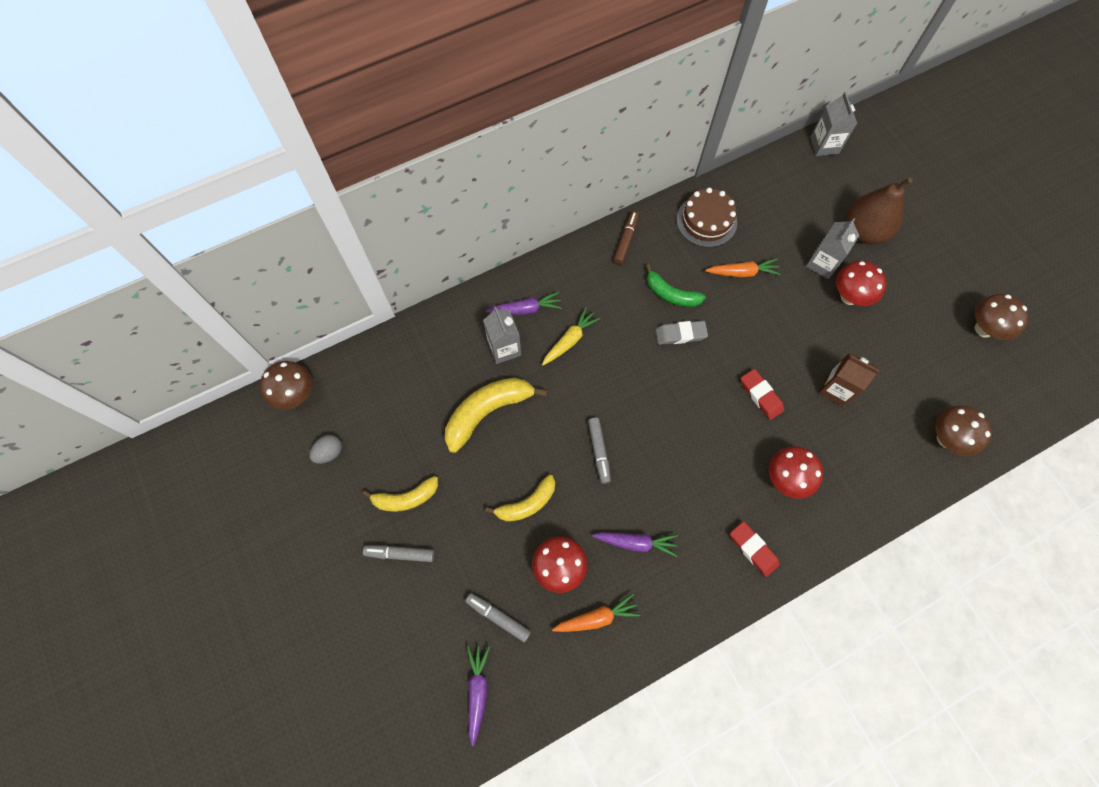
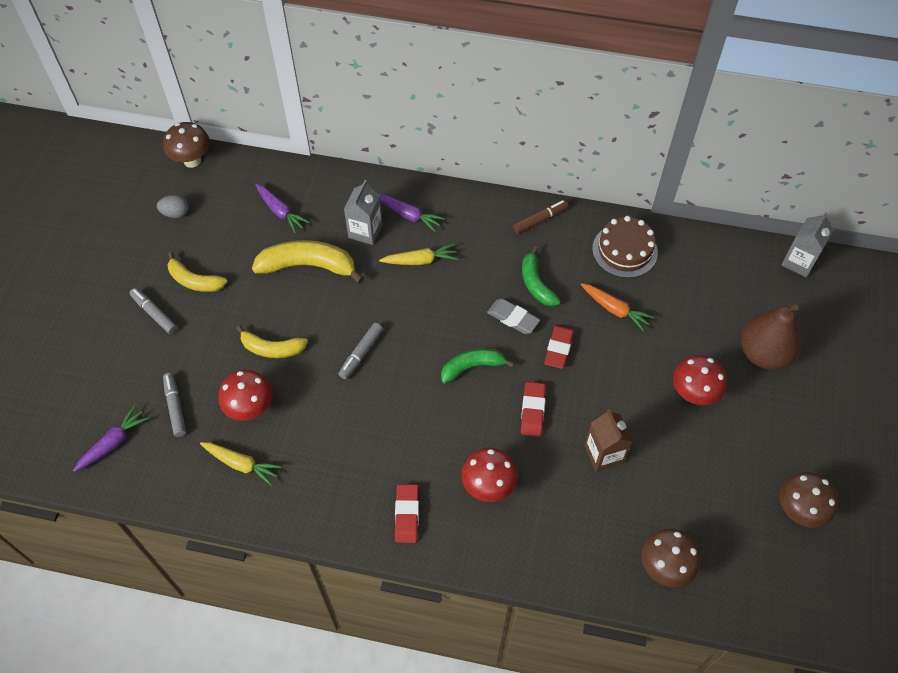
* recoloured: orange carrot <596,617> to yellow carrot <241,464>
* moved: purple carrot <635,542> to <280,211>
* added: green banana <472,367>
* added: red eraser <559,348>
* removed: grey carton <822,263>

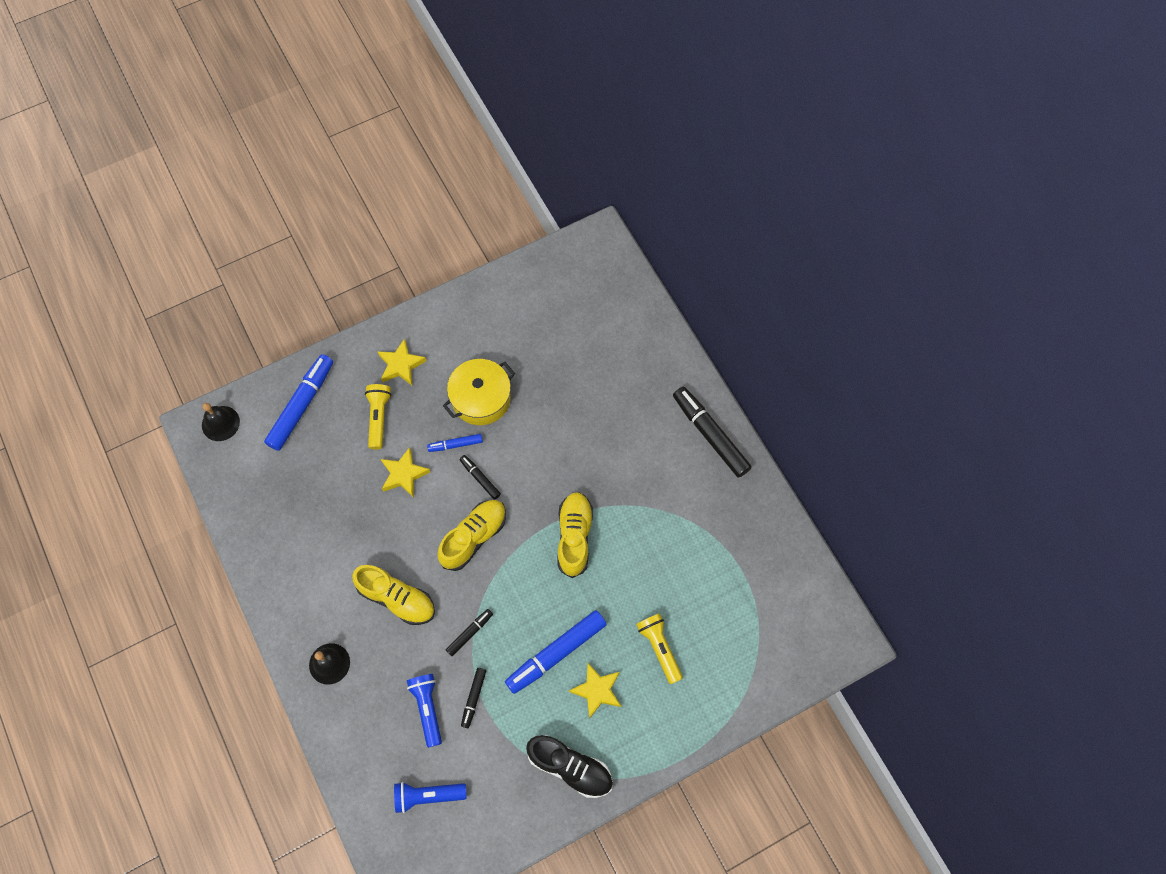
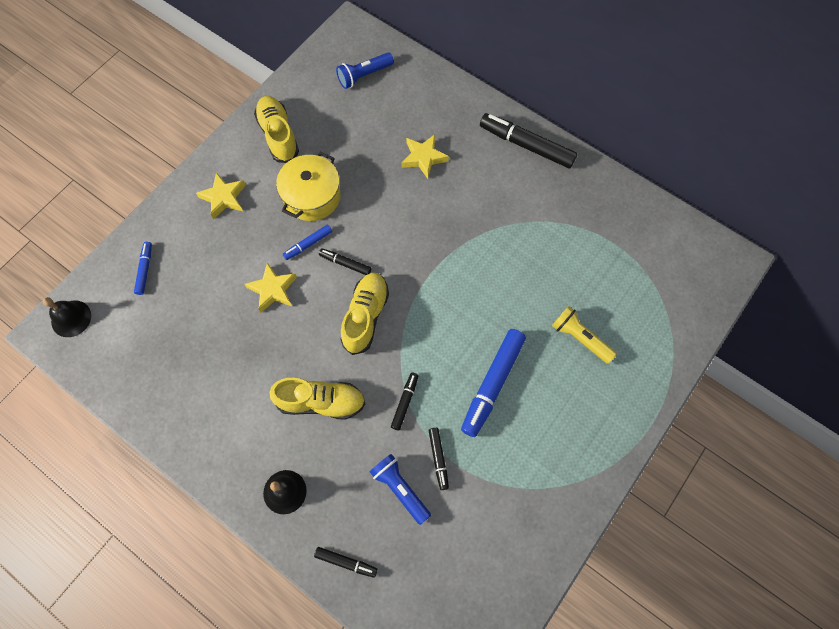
* resized: blue marker <301,405> = <145,270> x0.51
* moved: yellow shoe <574,537> to <278,135>
* added: black marker <346,562>
* moved: blue flashlight <428,795> to <364,75>
* moved: yellow star <597,690> to <423,158>
* removed: yellow flashlight <379,418>
* removed: black shoe <570,767>

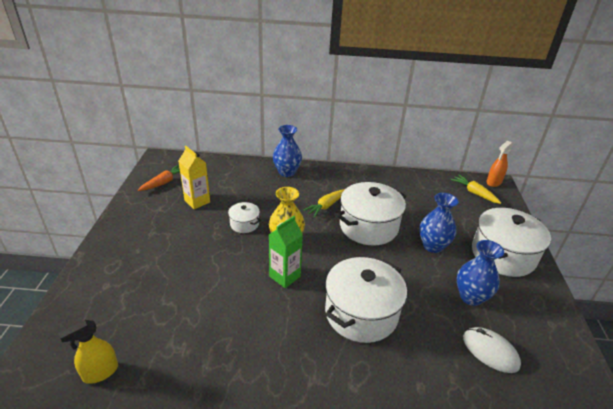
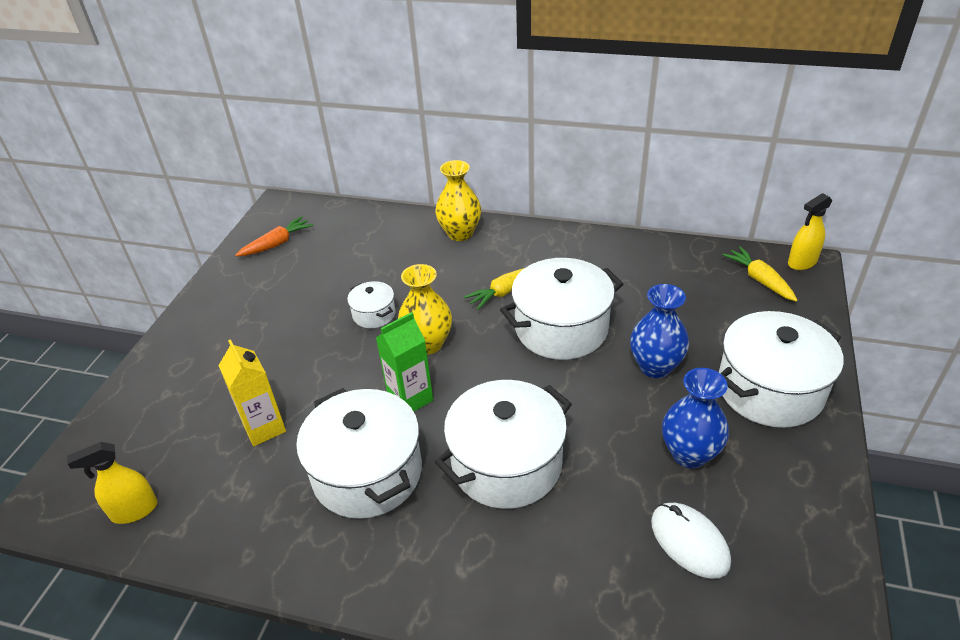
* moved: yellow carton <197,201> to <264,428>
* added: white pot <367,473>
* recoloured: blue vase <287,172> to yellow vase <460,233>
* recoloured: orange spray bottle <493,182> to yellow spray bottle <802,262>

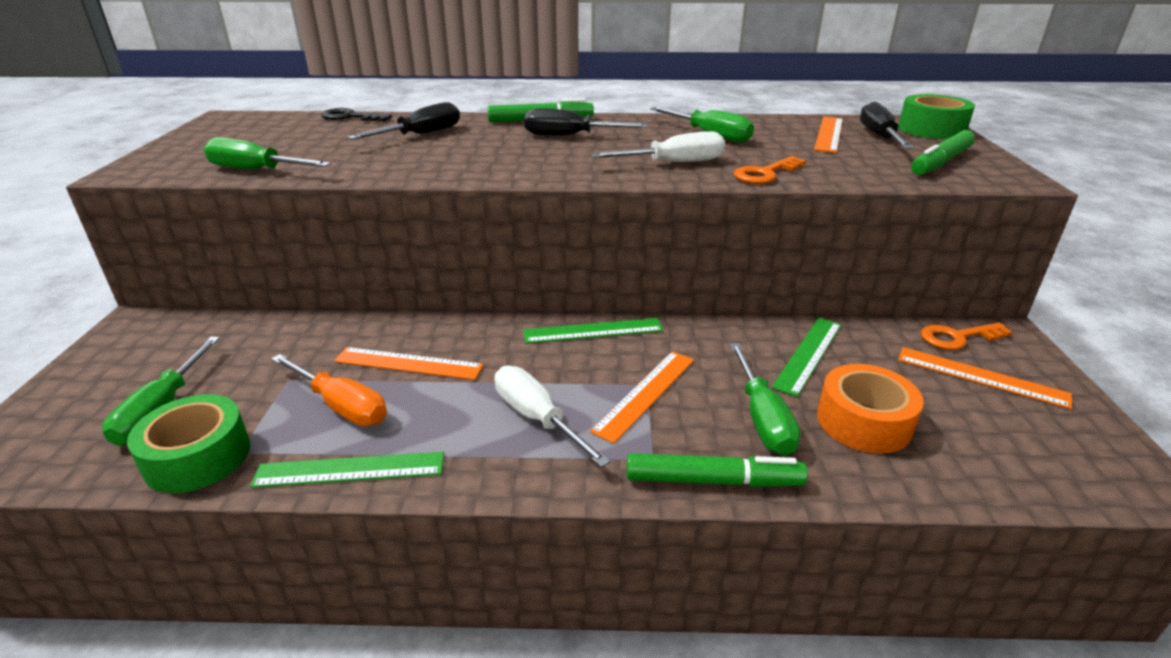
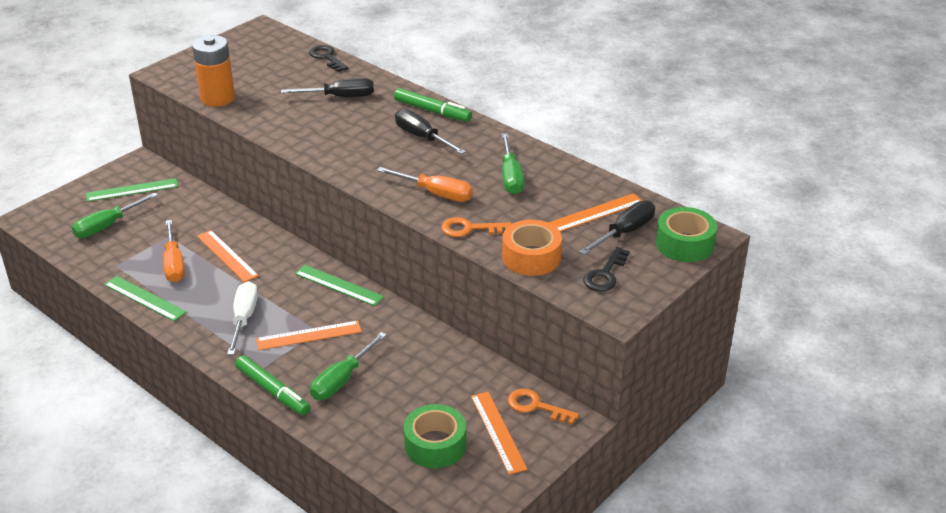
* moved: green ruler <808,354> to <132,190>
* replaced: green screwdriver <256,170> to orange battery <217,98>
* recoloured: white screwdriver <673,163> to orange screwdriver <435,193>
* moved: green tape <198,457> to <435,445>
* moved: orange tape <863,422> to <531,257>
* replaced: green marker <940,162> to black key <605,274>

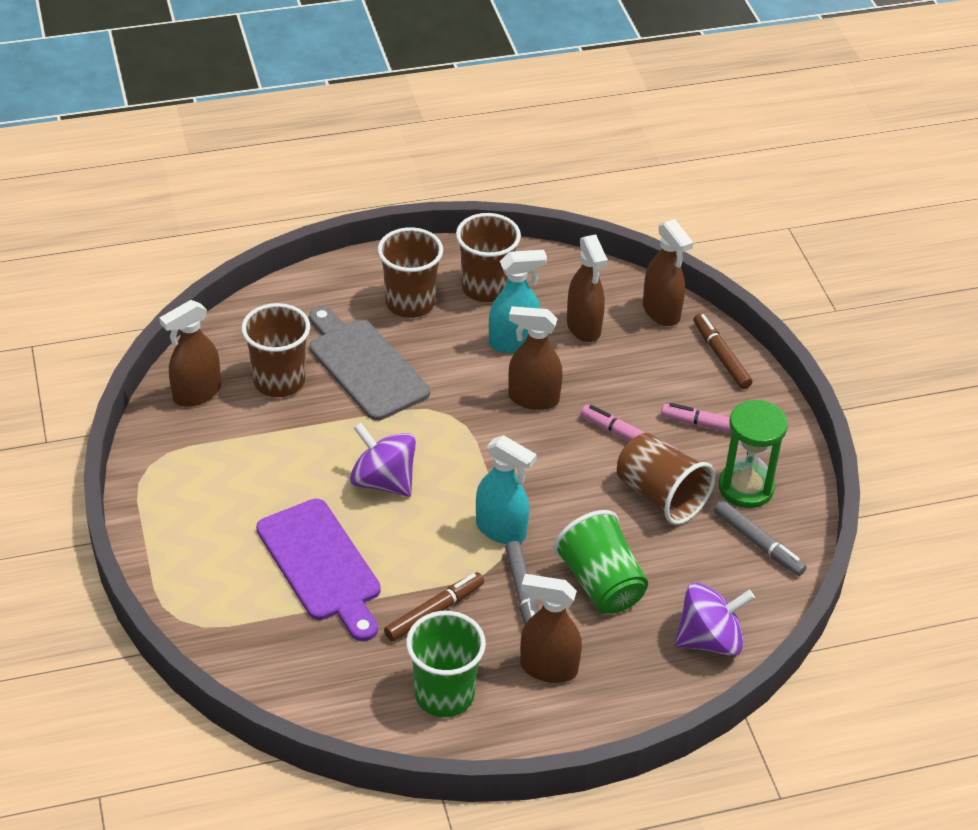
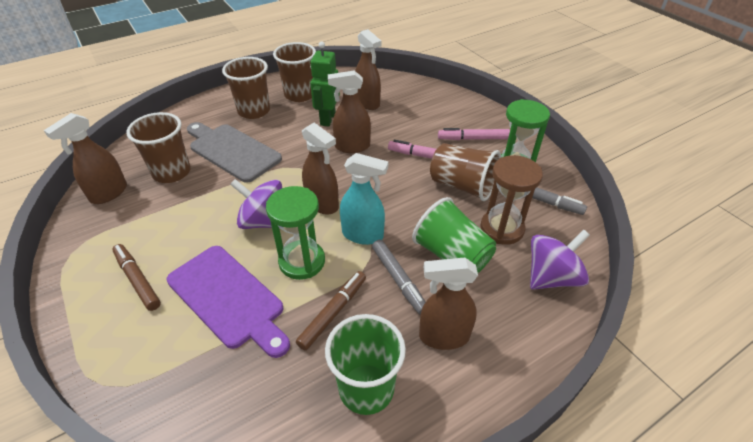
* moved: brown marker <721,356> to <138,280>
* added: green hourglass <302,261>
* moved: brown spray bottle <661,312> to <322,204>
* replaced: turquoise spray bottle <513,342> to green robot <327,119>
* added: brown hourglass <502,229>

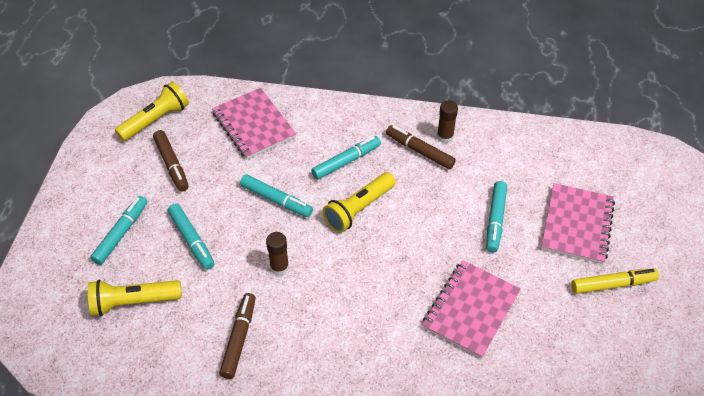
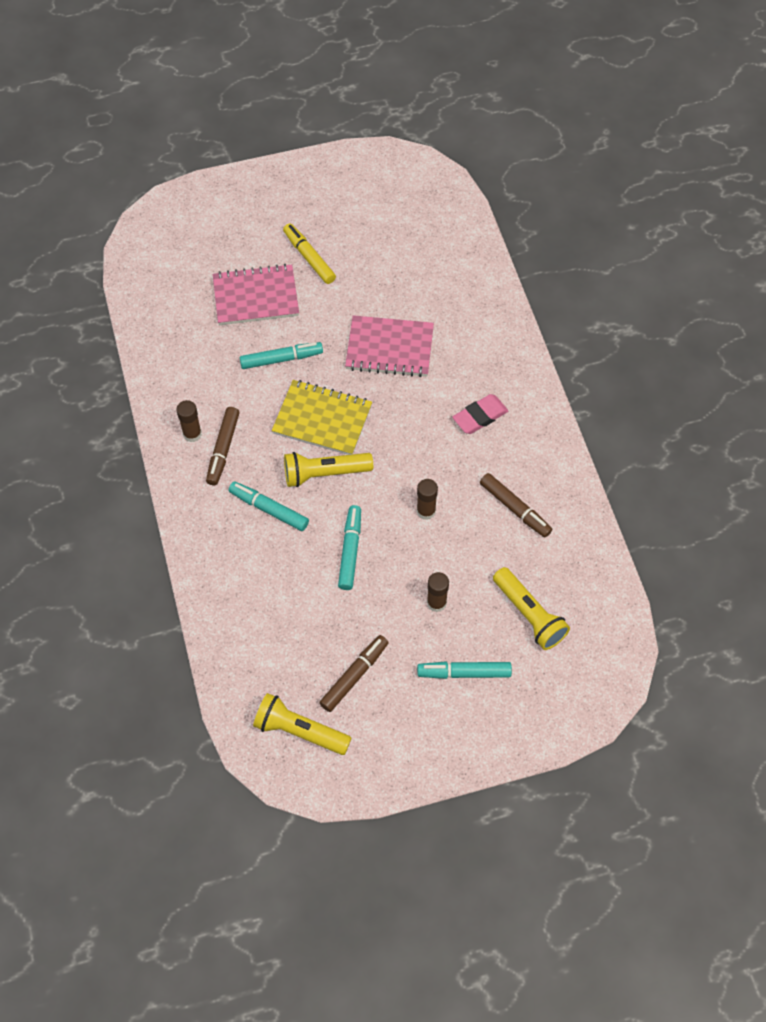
* added: yellow notebook <322,419>
* turned: yellow flashlight <359,209> = <324,473> 150 degrees clockwise
* replaced: turquoise marker <191,240> to brown glue stick <436,603>
* added: pink eraser <480,416>
* turned: brown marker <239,339> = <515,508> 120 degrees counterclockwise
* removed: pink notebook <254,125>

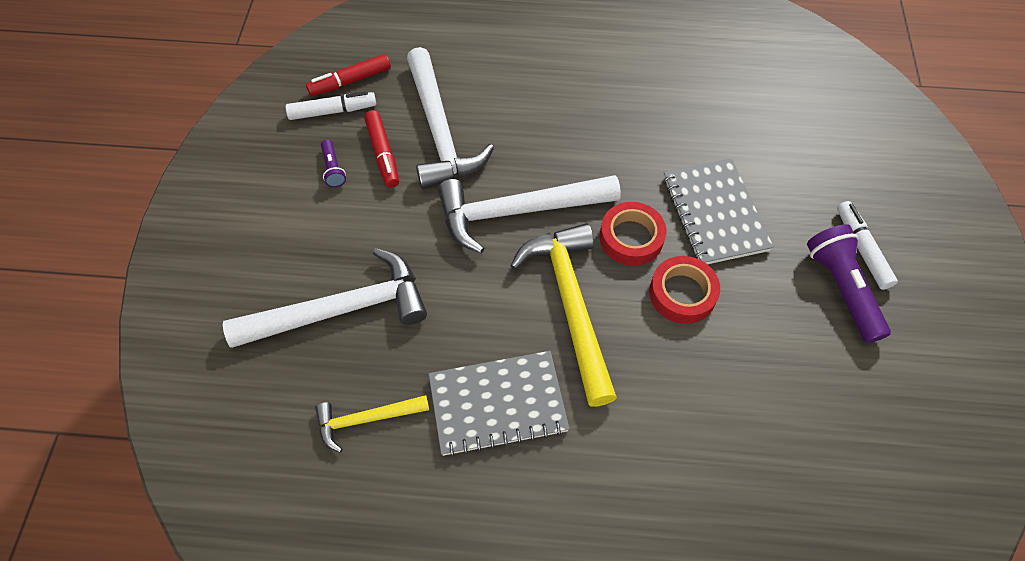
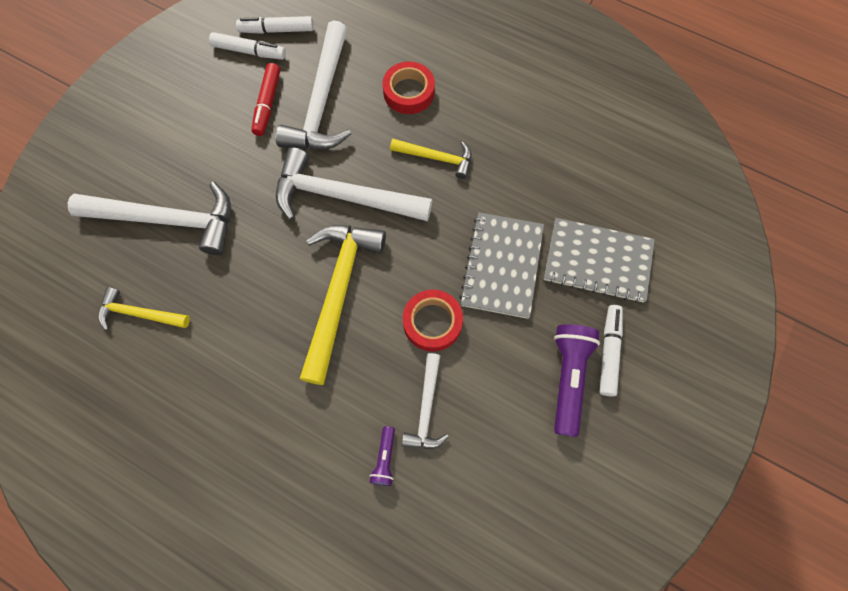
* recoloured: red marker <350,81> to white marker <277,30>
* moved: purple flashlight <333,169> to <384,459>
* moved: red tape <631,238> to <409,92>
* added: yellow hammer <436,158>
* added: white hammer <426,408>
* moved: grey notebook <498,404> to <597,261>

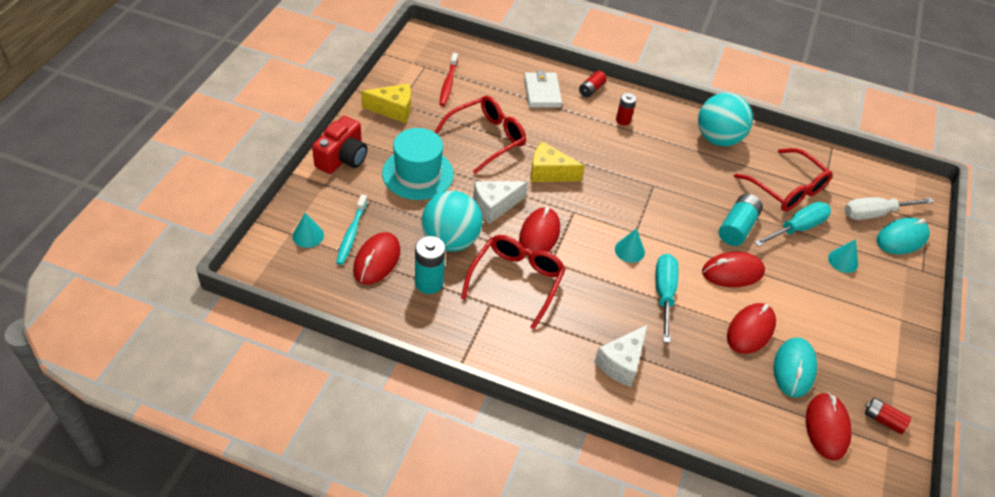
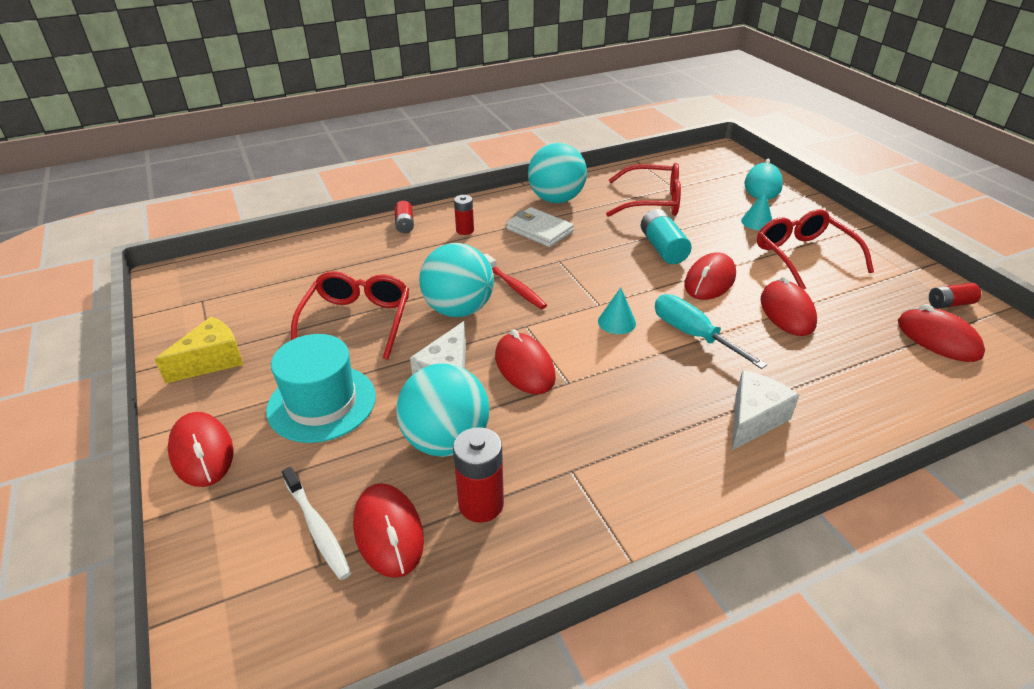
* replaced: red camera <342,158> to red mouse <202,452>
* recoloured: turquoise toothbrush <351,234> to white toothbrush <317,528>
* replaced: yellow cheese <549,173> to turquoise ball <459,309>
* recoloured: turquoise battery <429,283> to red battery <481,504>
* moved: red toothbrush <448,83> to <514,287>
* moved: white wallet <542,92> to <539,230>
* turned: white cheese <621,363> = <753,419> 135 degrees counterclockwise
* moved: red glasses <516,281> to <803,256>
* removed: turquoise cone <308,235>
* removed: turquoise screwdriver <797,228>
* removed: turquoise mouse <794,369>
* removed: white screwdriver <875,214>

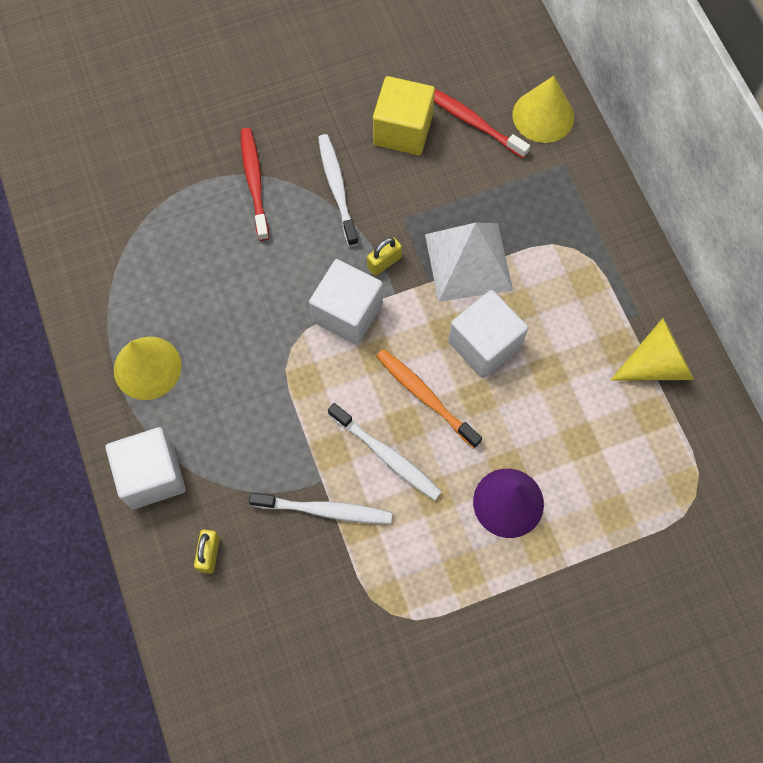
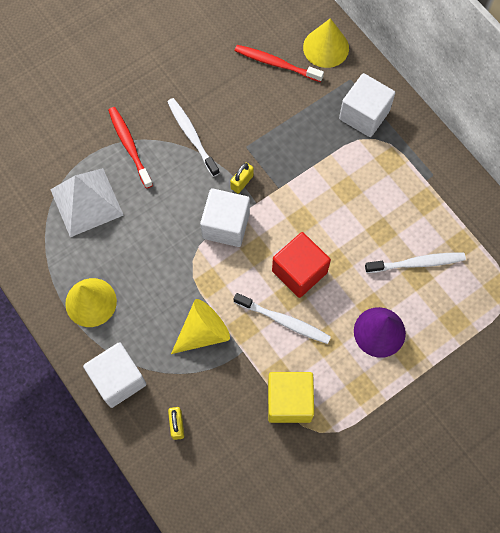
* moved: white pyramid <468,261> to <86,202>
* moved: yellow cone <656,364> to <203,332>
* moved: yellow cube <403,130> to <289,401>
* replaced: orange toothbrush <425,396> to red cube <299,272>
* moved: white cube <484,344> to <364,115>
* moved: white toothbrush <325,510> to <417,263>

